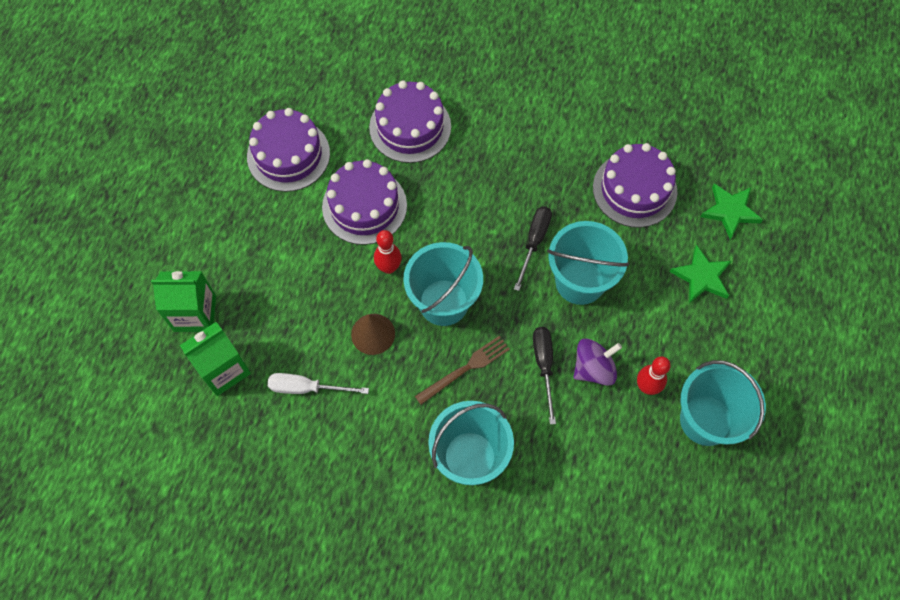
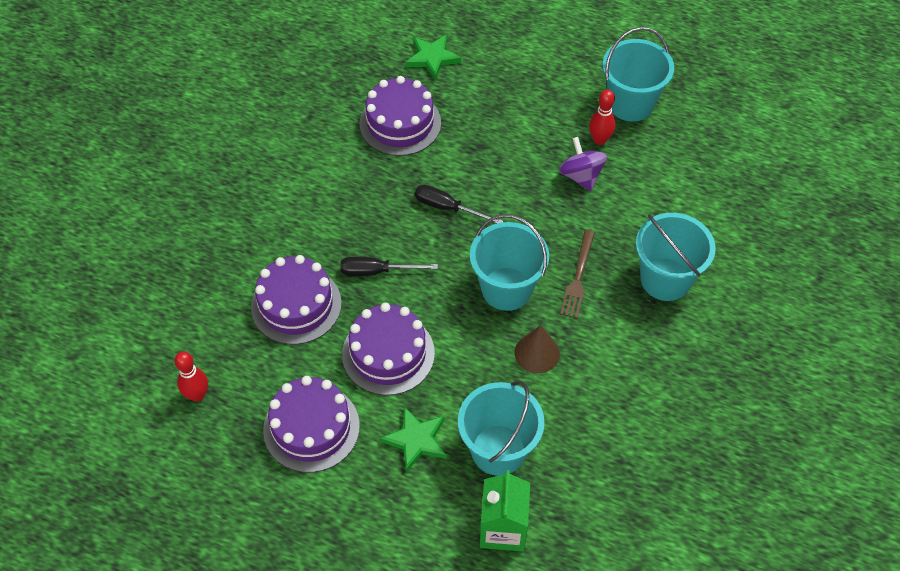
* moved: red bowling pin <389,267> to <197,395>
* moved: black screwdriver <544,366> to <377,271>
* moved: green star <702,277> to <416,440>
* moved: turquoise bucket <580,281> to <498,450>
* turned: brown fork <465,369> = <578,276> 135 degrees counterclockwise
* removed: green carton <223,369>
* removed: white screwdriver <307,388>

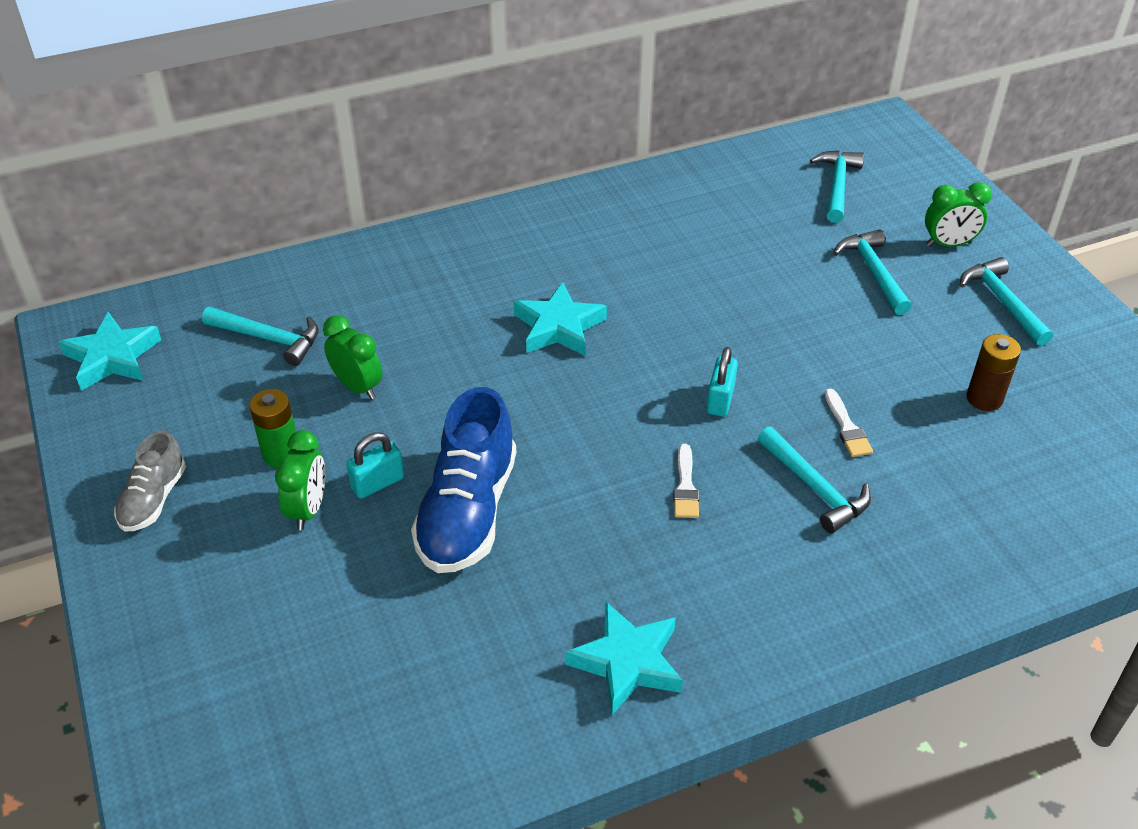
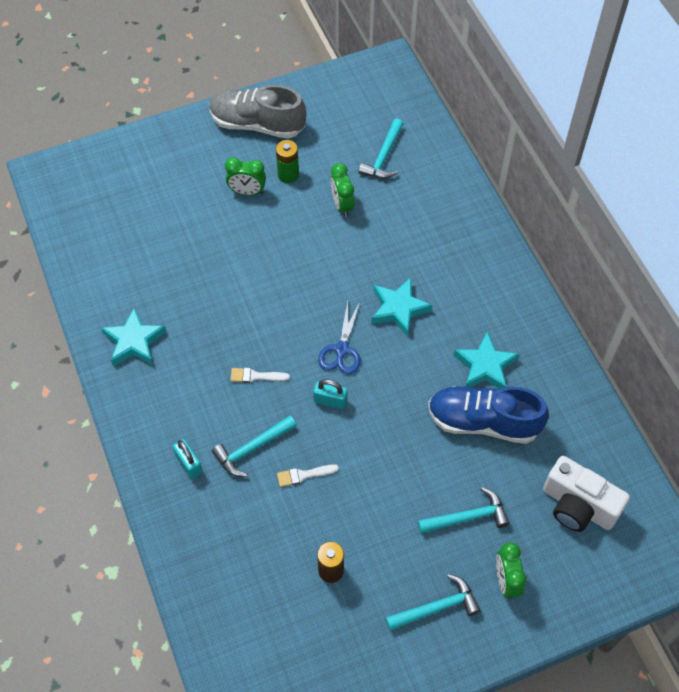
* moved: turquoise padlock <377,483> to <189,464>
* resized: grey shoe <153,499> = <257,124> x1.79
* added: blue scissors <342,349>
* turned: green clock <357,387> = <342,205> 120 degrees clockwise
* moved: blue shoe <468,511> to <483,422>
* moved: turquoise star <112,358> to <485,366>
* replaced: turquoise hammer <837,185> to white camera <578,506>

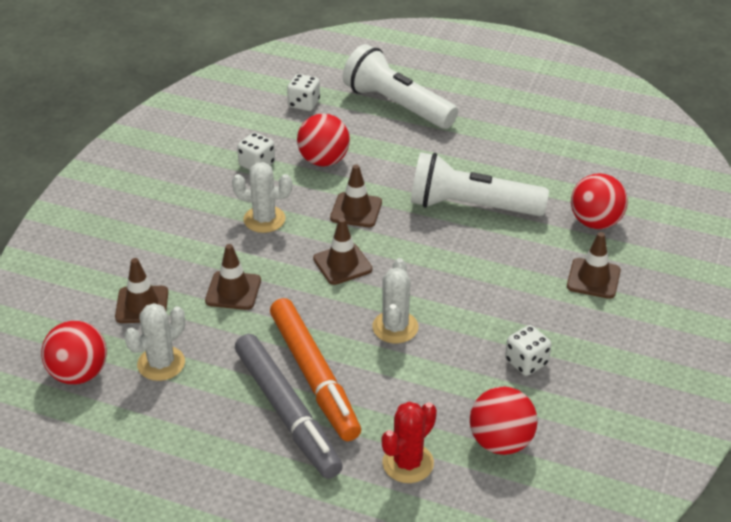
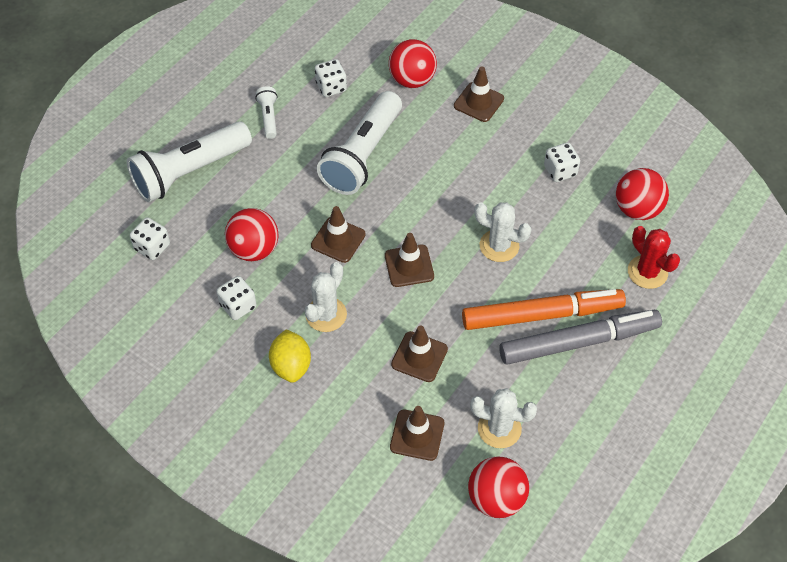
* added: white flashlight <268,117>
* added: yellow lemon <291,366>
* added: white dice <331,87>
* turned: white cactus <161,363> = <499,428> 45 degrees counterclockwise

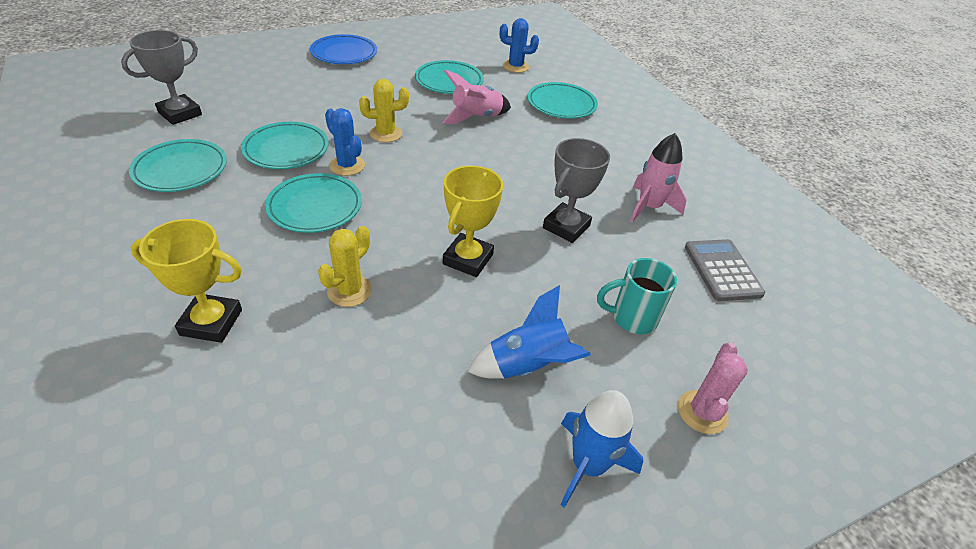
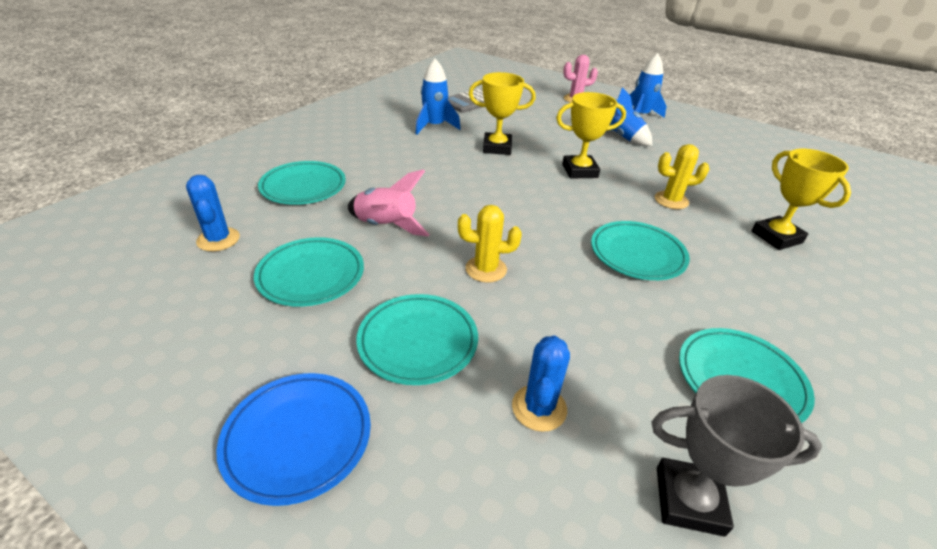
* moved: turquoise plate <286,150> to <418,342>
* recoloured: pink rocket <649,207> to blue rocket <434,126>
* turned: yellow cactus <386,134> = <486,269> 45 degrees counterclockwise
* recoloured: grey trophy <566,227> to yellow trophy <497,148>
* moved: blue cactus <347,165> to <539,408>
* removed: turquoise mug <632,318>

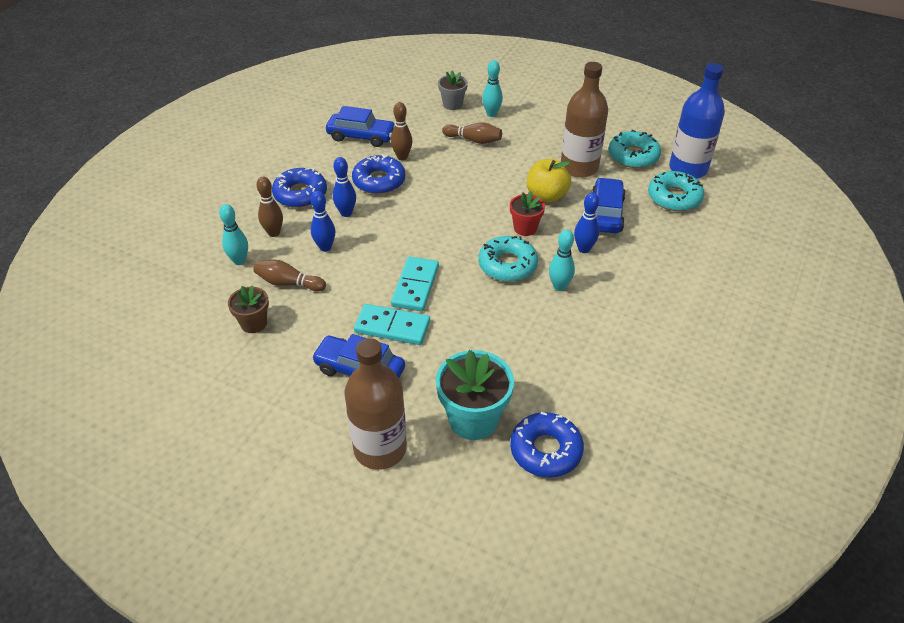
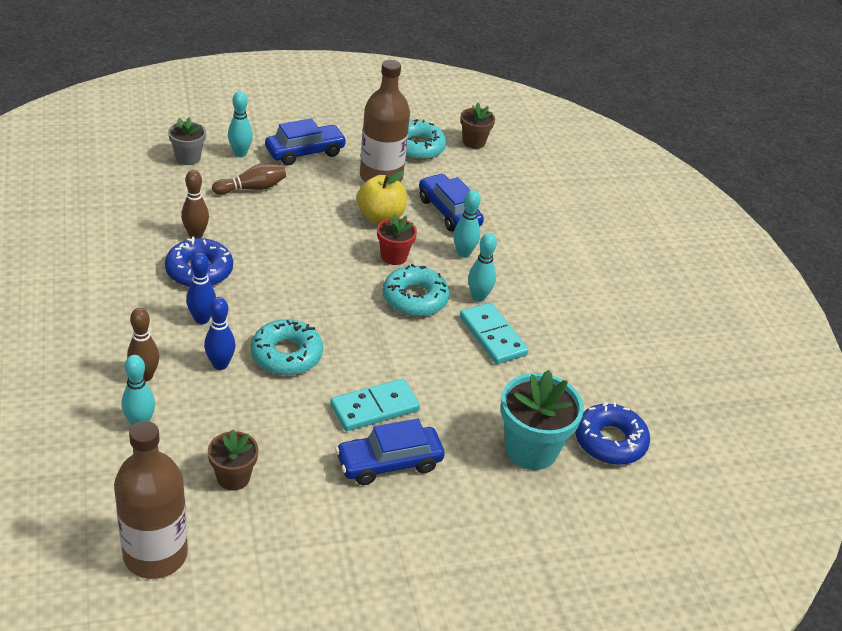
* moved: brown bottle <380,448> to <155,555>
* moved: turquoise donut <674,197> to <286,355>
* moved: blue car <361,136> to <305,152>
* recoloured: blue bowling pin <584,249> to turquoise bowling pin <463,253>
* replaced: blue bottle <688,169> to brown flower pot <474,142>
* moved: turquoise domino <415,286> to <492,336>
* removed: brown bowling pin <288,283>
* removed: blue donut <300,194>

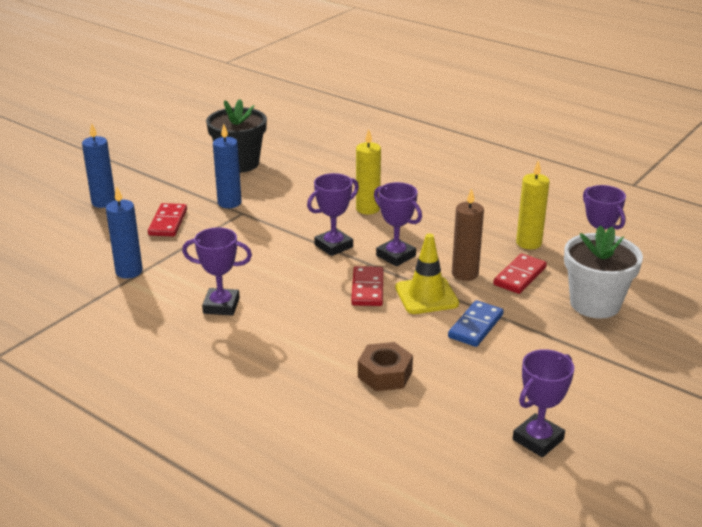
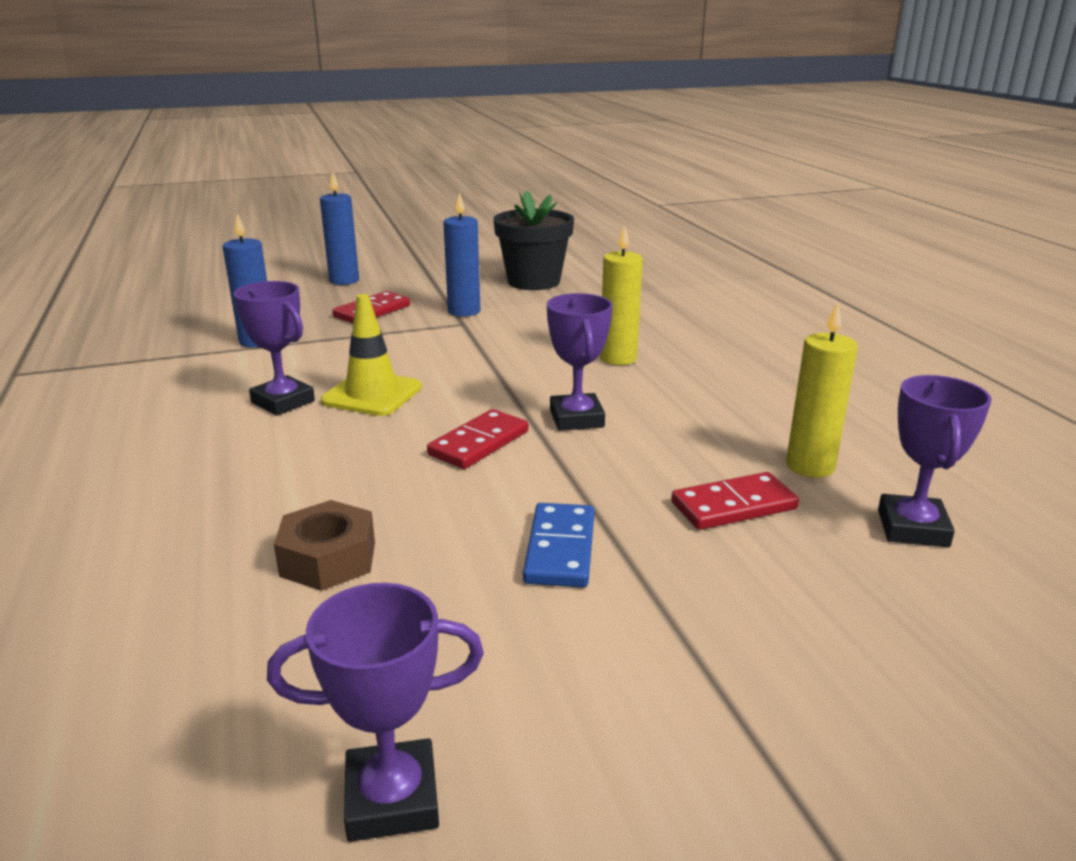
* moved: yellow traffic cone <426,296> to <372,394>
* turned: blue domino <476,326> = <560,549> 60 degrees counterclockwise
* removed: purple trophy <333,246>
* removed: brown candle <465,274>
* removed: white flower pot <595,304>

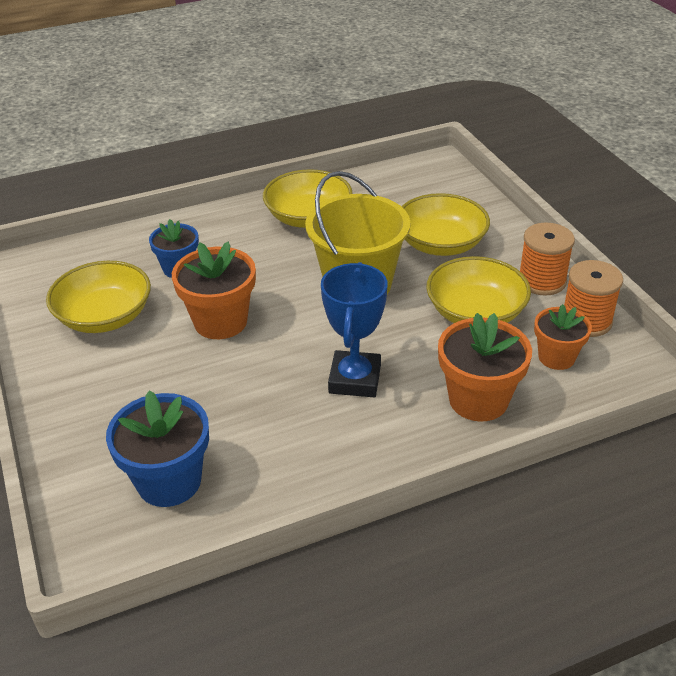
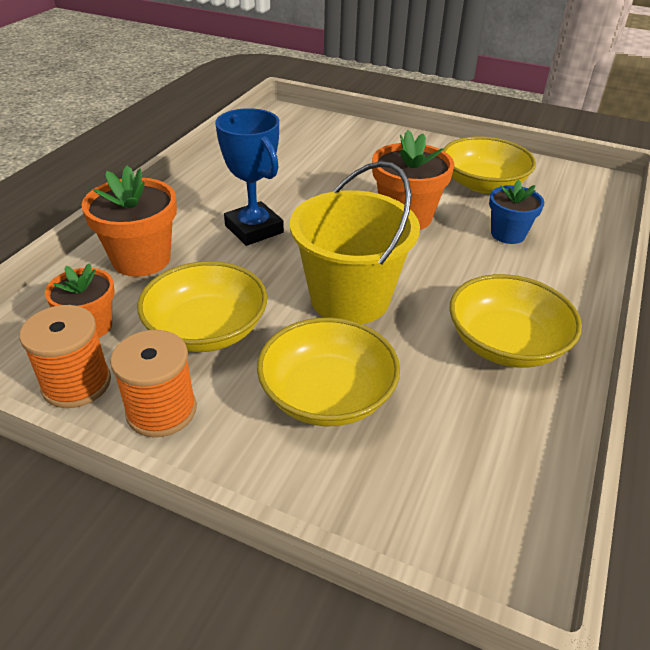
* removed: blue flower pot <169,481>

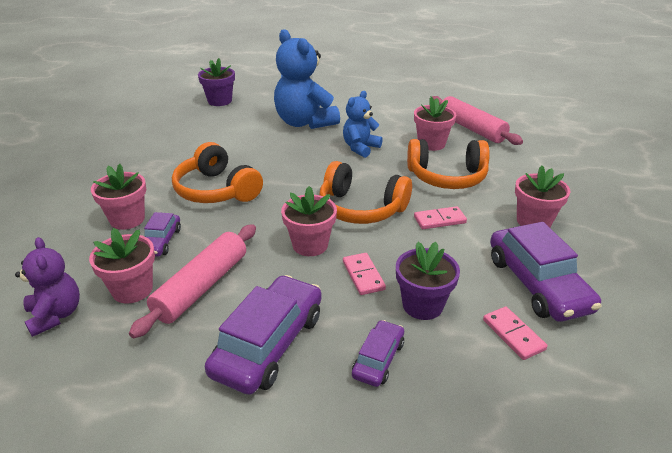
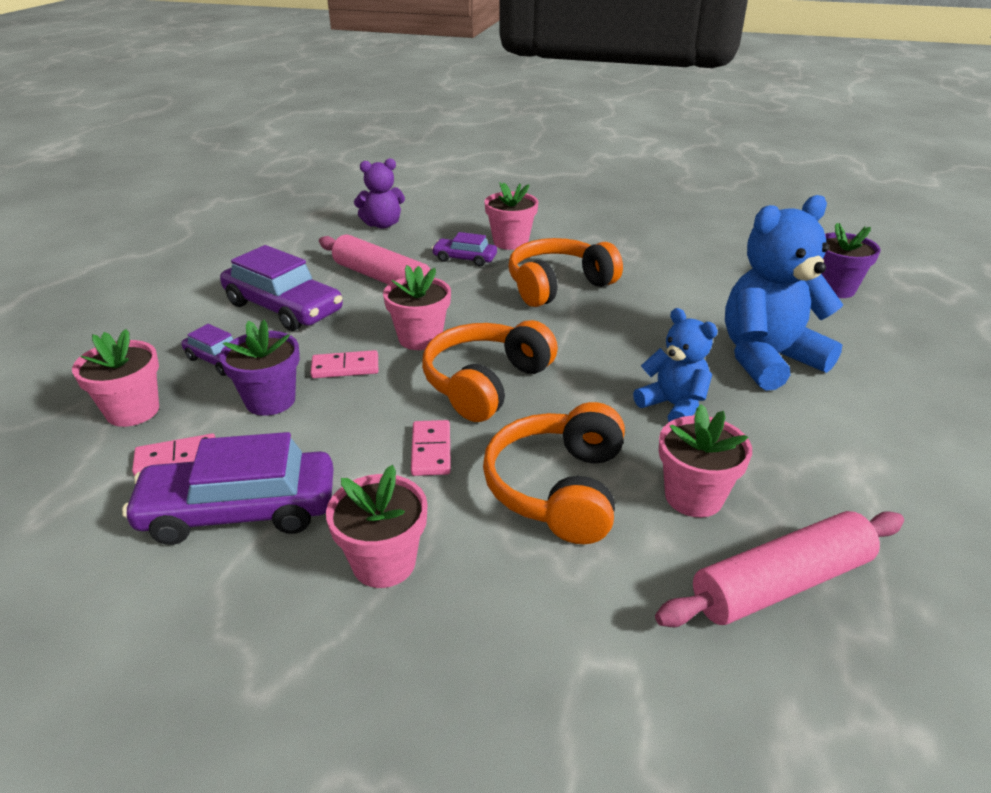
* moved: pink flower pot <132,289> to <133,411>

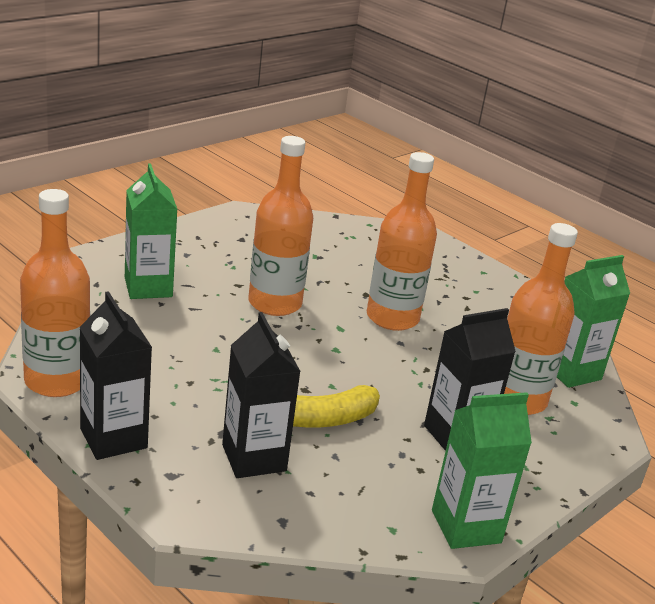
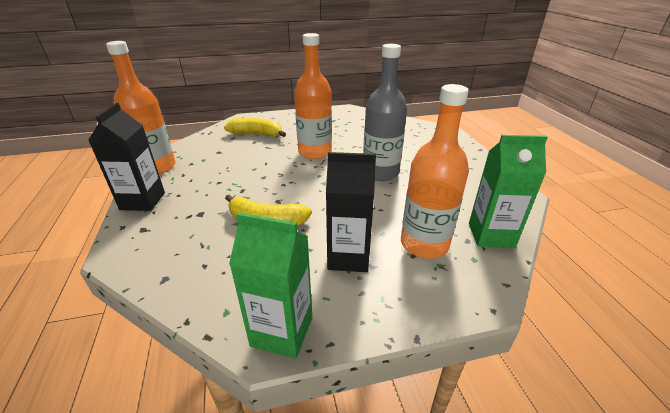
* replaced: green carton <148,287> to yellow banana <257,134>
* recoloured: orange bottle <392,318> to grey bottle <380,172>
* removed: black carton <254,458>

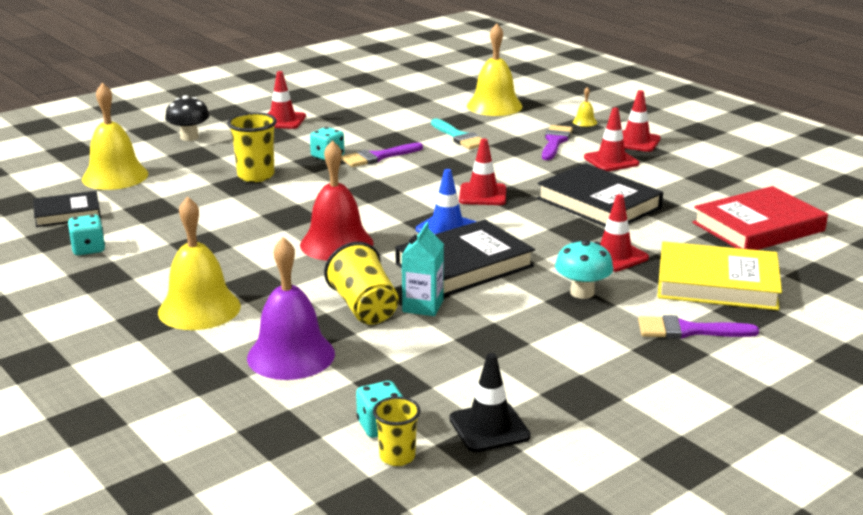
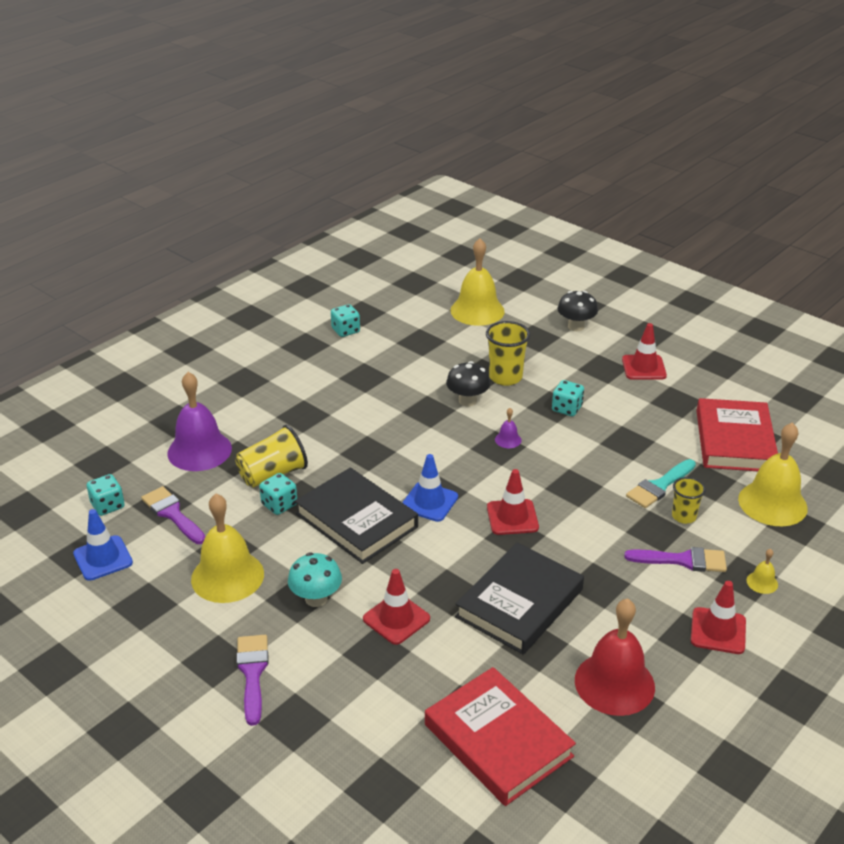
* recoloured: black traffic cone <489,428> to blue traffic cone <103,558>
* moved: purple brush <378,157> to <172,514>
* moved: yellow bell <199,309> to <227,576>
* replaced: turquoise carton <423,306> to turquoise dice <279,505>
* added: black mushroom <467,401>
* added: purple bell <508,440>
* moved: red bell <336,244> to <614,683>
* moved: yellow cup <397,456> to <684,516>
* added: red book <734,441>
* removed: black book <67,213>
* removed: red traffic cone <611,161>
* removed: yellow book <717,283>

